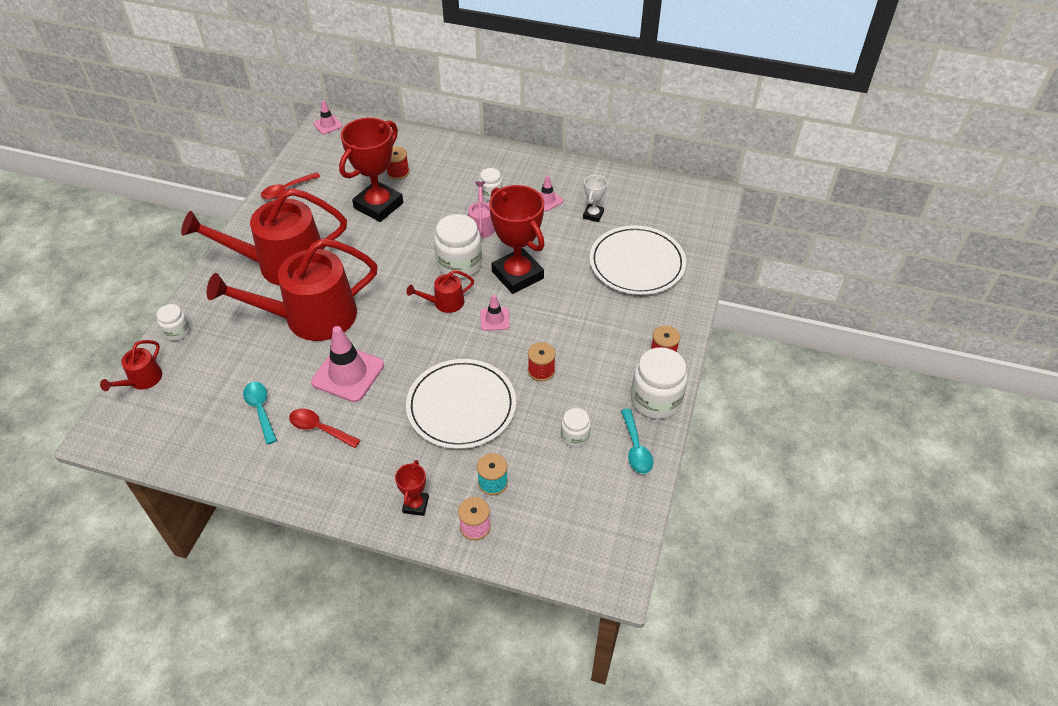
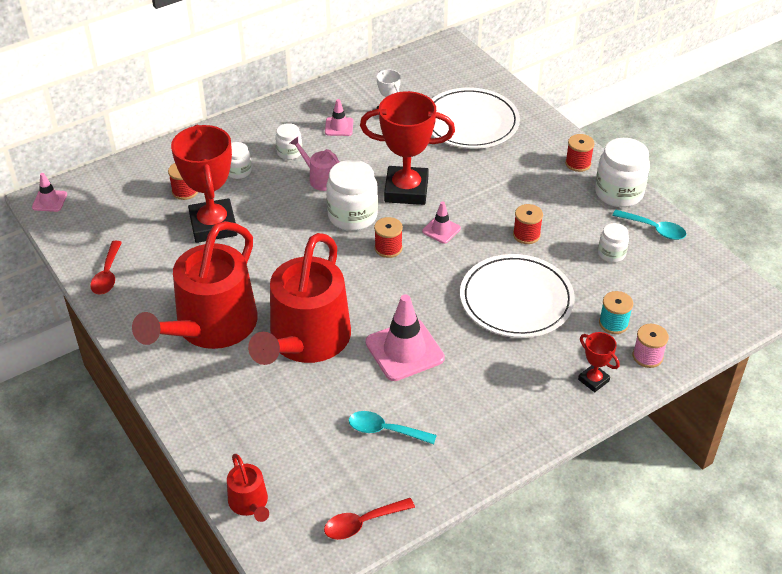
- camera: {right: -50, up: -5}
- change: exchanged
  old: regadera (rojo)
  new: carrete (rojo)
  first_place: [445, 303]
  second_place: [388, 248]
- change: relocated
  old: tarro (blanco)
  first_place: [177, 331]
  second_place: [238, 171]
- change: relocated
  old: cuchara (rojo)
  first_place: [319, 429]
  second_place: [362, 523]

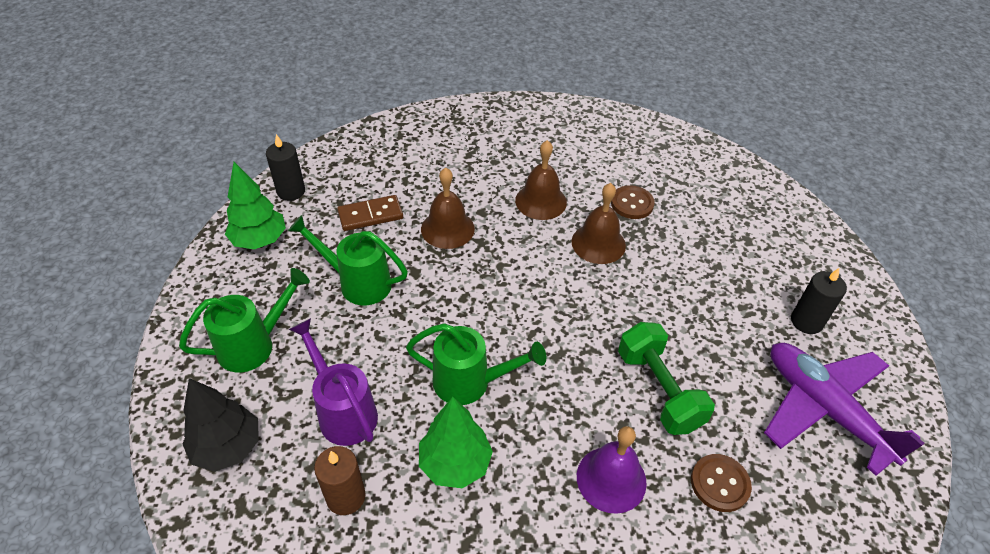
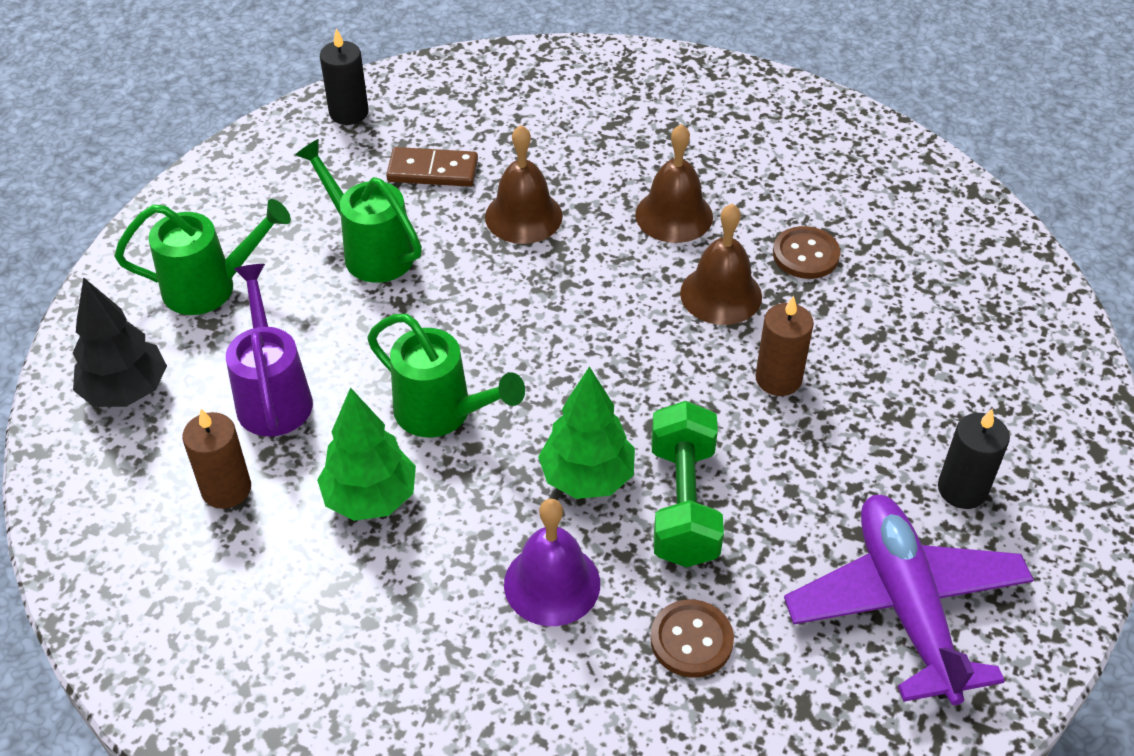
- camera: {right: 25, up: 0}
- change: relocated
  old: árbol (verde)
  first_place: [259, 240]
  second_place: [587, 477]
- change: appeared
  new: vela (marrón)
  second_place: [778, 379]

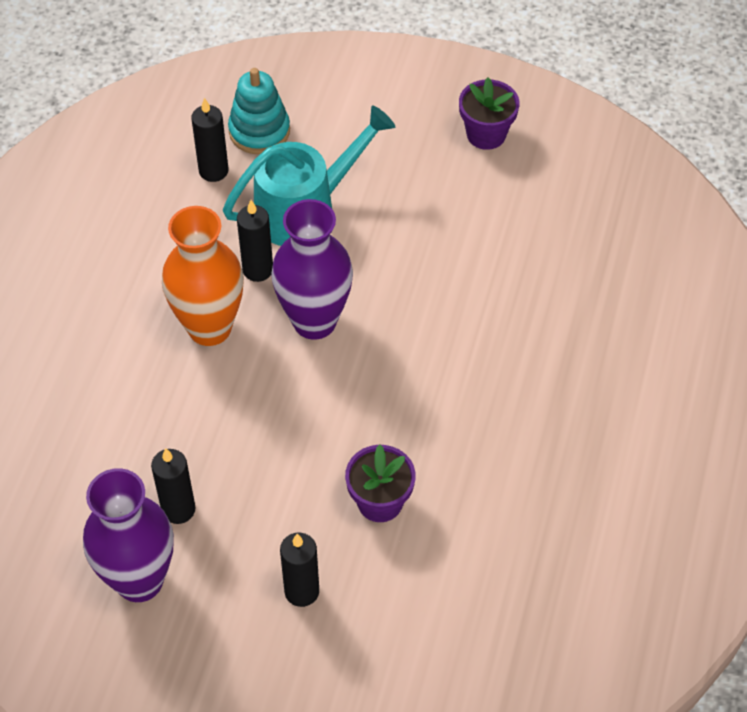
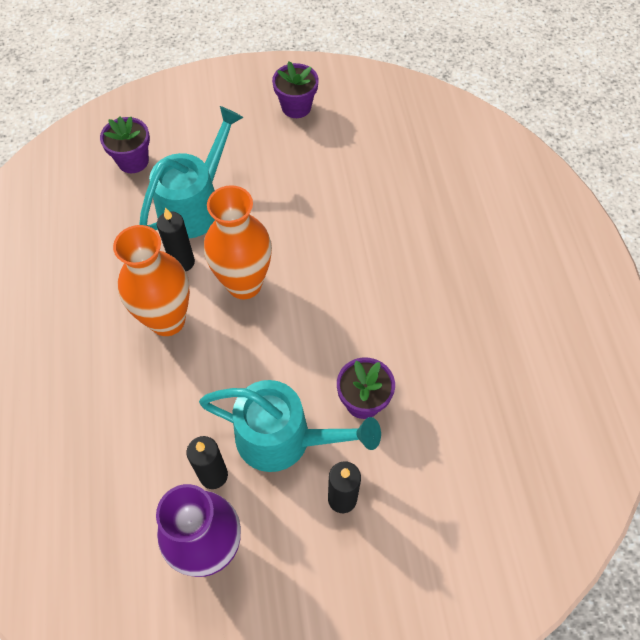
- camera: {right: -25, up: 5}
- change: exchanged
  old: juguete apilable (turquesa)
  new: maceta (morado)
  first_place: [259, 131]
  second_place: [133, 161]
- change: missing
  old: vela (negro)
  first_place: [213, 171]
- change: colour
  old: florero (morado)
  new: florero (naranja)
  first_place: [314, 321]
  second_place: [244, 284]
- change: appeared
  new: regadera (turquesa)
  second_place: [285, 439]

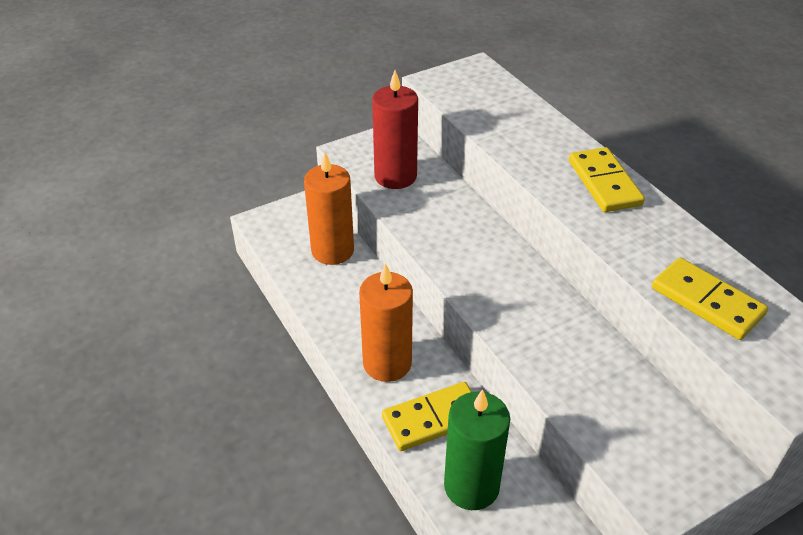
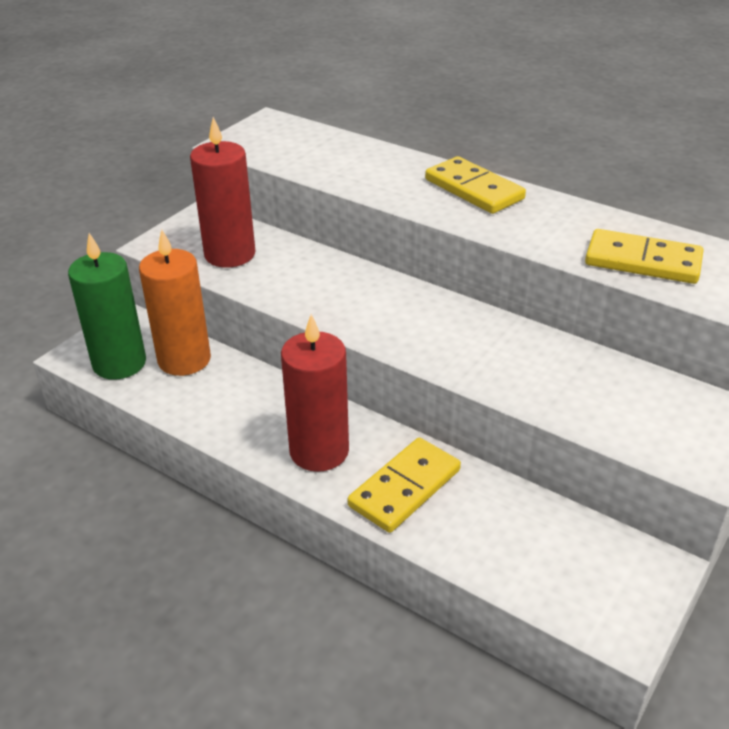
- camera: {right: -25, up: -5}
- change: colour
  old: vela (naranja)
  new: vela (rojo)
  first_place: [387, 363]
  second_place: [319, 451]
- change: relocated
  old: vela (verde)
  first_place: [471, 486]
  second_place: [119, 363]

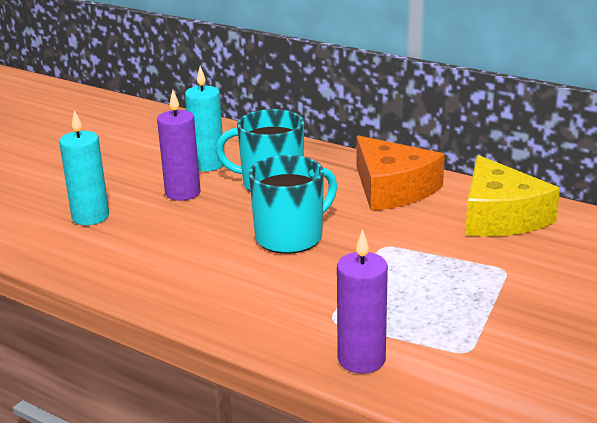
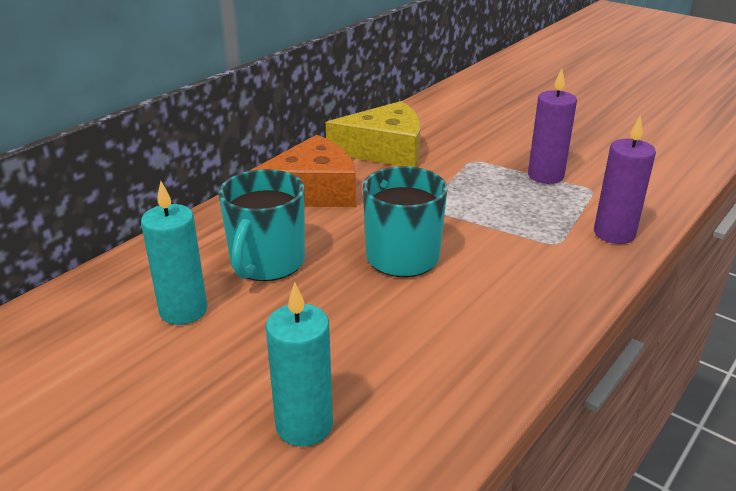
- camera: {right: -85, up: 5}
- change: relocated
  old: vela (morado)
  first_place: [182, 193]
  second_place: [545, 176]

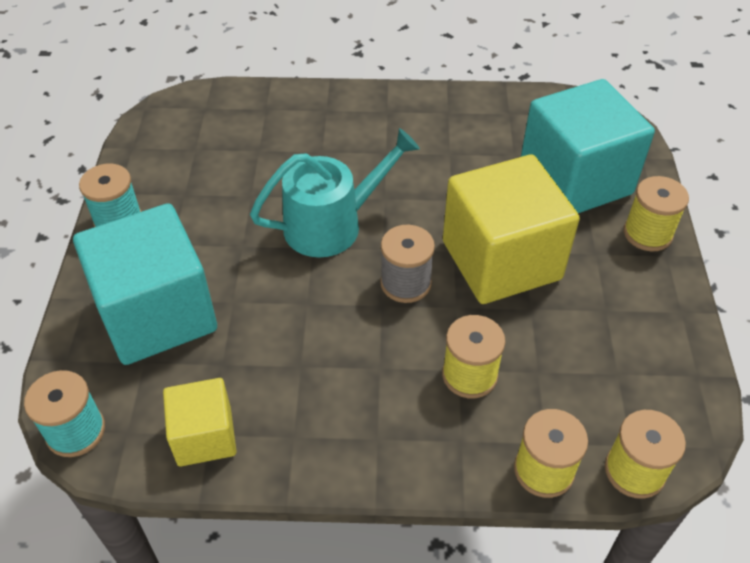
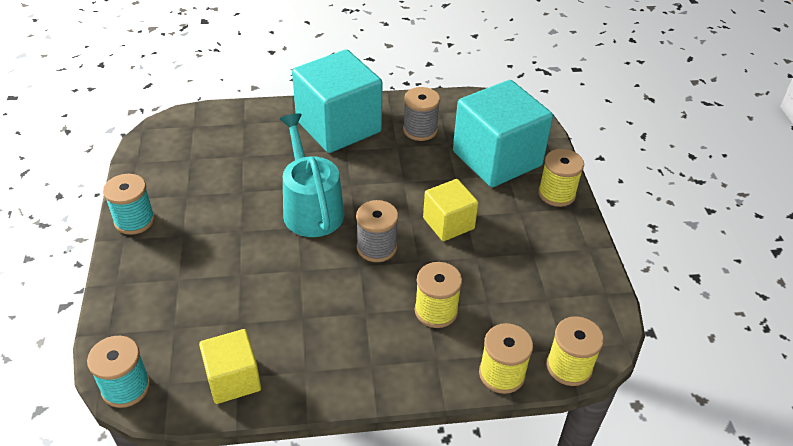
- camera: {right: -10, up: -5}
- change: spun
  old: regadera (turquesa)
  first_place: [331, 224]
  second_place: [311, 208]
  degrees: -75
- change: size
  old: cubo (amarillo)
  first_place: [501, 260]
  second_place: [448, 223]
  factor: 0.54
- change: relocated
  old: cubo (turquesa)
  first_place: [157, 314]
  second_place: [338, 126]
- change: appeared
  new: carrete (gris)
  second_place: [420, 130]

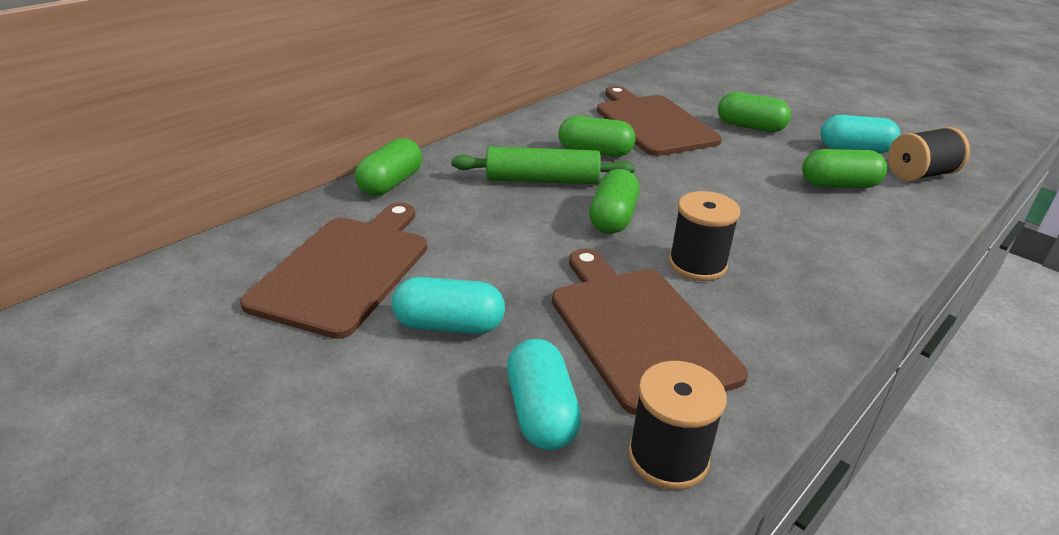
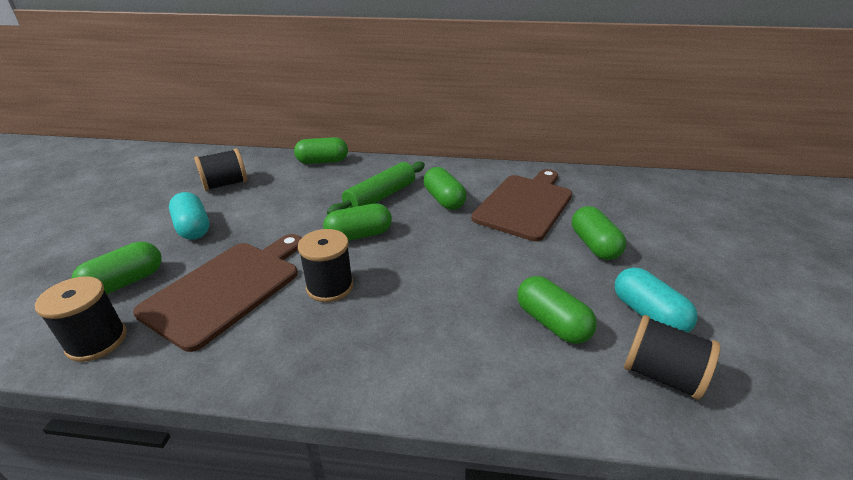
- camera: {right: 55, up: 0}
- change: spun
  old: rodillo (verde)
  first_place: [542, 180]
  second_place: [380, 197]
  degrees: 75
- change: exchanged
  old: tabla de cortar (marrón)
  new: carrete (negro)
  first_place: [345, 270]
  second_place: [225, 184]
- change: colour
  old: cápsula (turquesa)
  new: cápsula (verde)
  first_place: [541, 412]
  second_place: [125, 282]

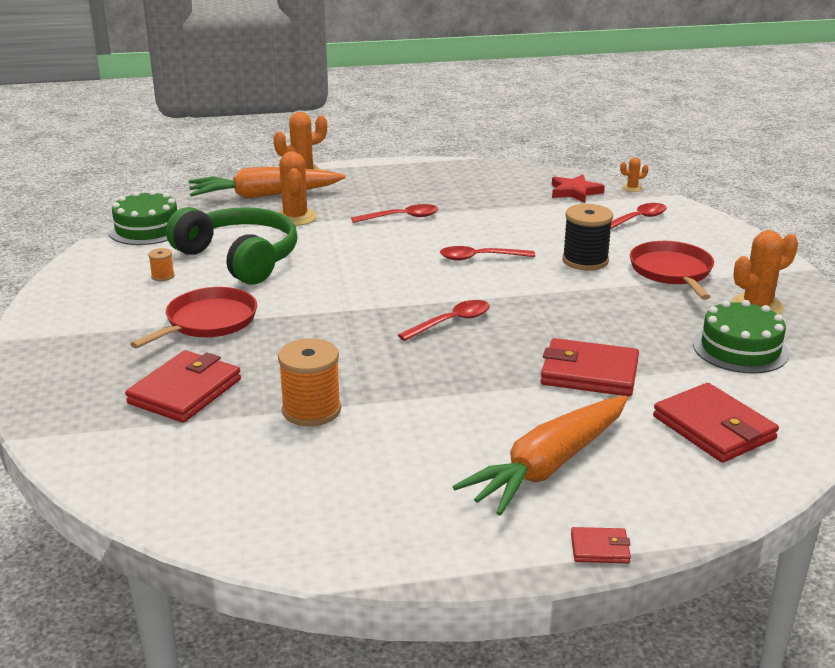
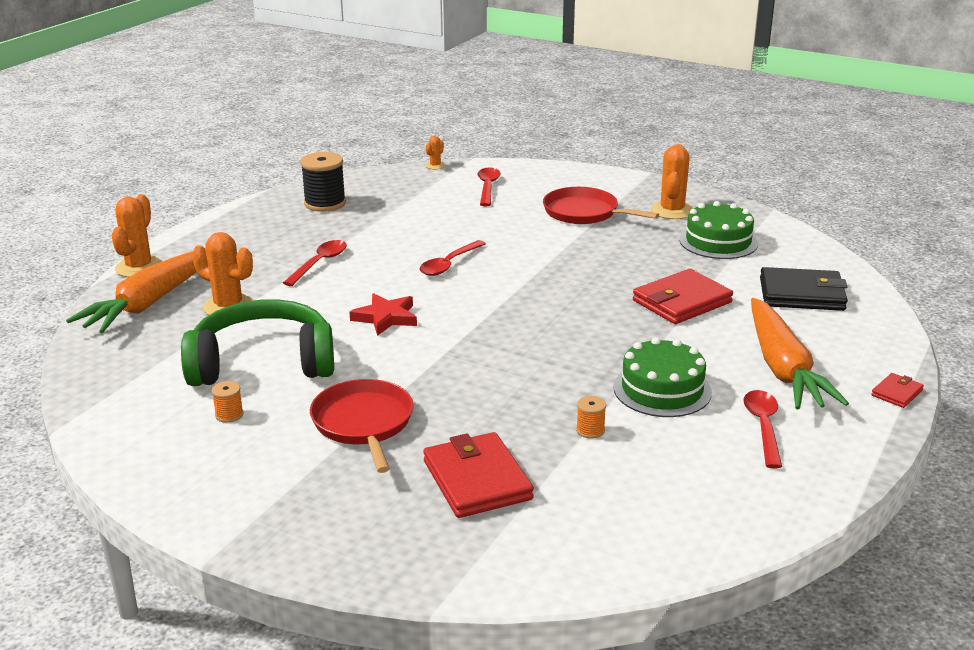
- camera: {right: -50, up: 0}
- change: relocated
  old: estrella (rojo)
  first_place: [575, 192]
  second_place: [386, 317]
- change: relocated
  old: tarta (verde)
  first_place: [147, 229]
  second_place: [662, 389]
- change: relocated
  old: carrete (negro)
  first_place: [585, 260]
  second_place: [325, 203]
- change: relocated
  old: cuchara (rojo)
  first_place: [451, 322]
  second_place: [763, 427]
- change: size
  old: carrete (naranja)
  first_place: [311, 410]
  second_place: [590, 430]
  factor: 0.48
- change: colour
  old: cartera (rojo)
  new: cartera (negro)
  first_place: [713, 428]
  second_place: [801, 294]

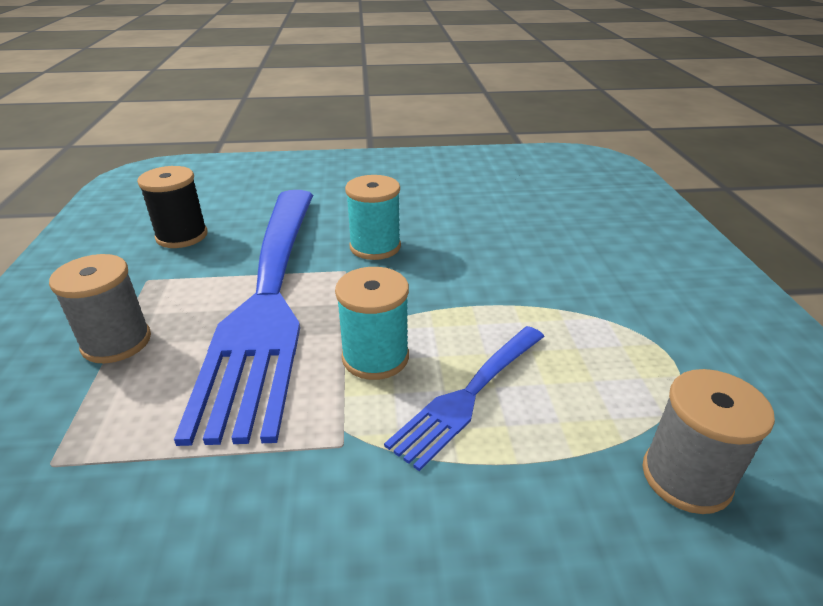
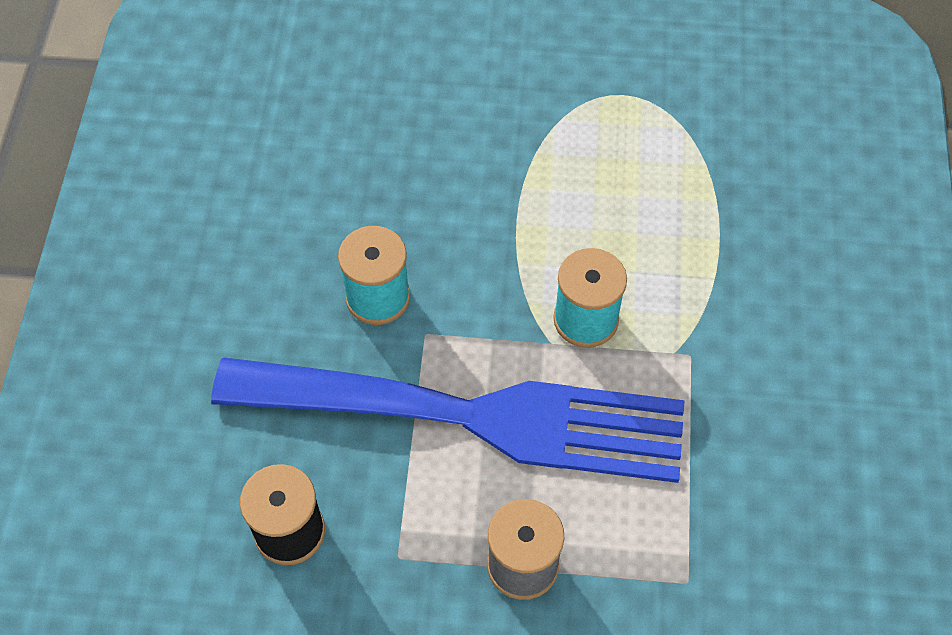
- camera: {right: -80, up: 25}
- change: missing
  old: tenedor (azul)
  first_place: [468, 395]
- change: missing
  old: carrete (gris)
  first_place: [686, 477]

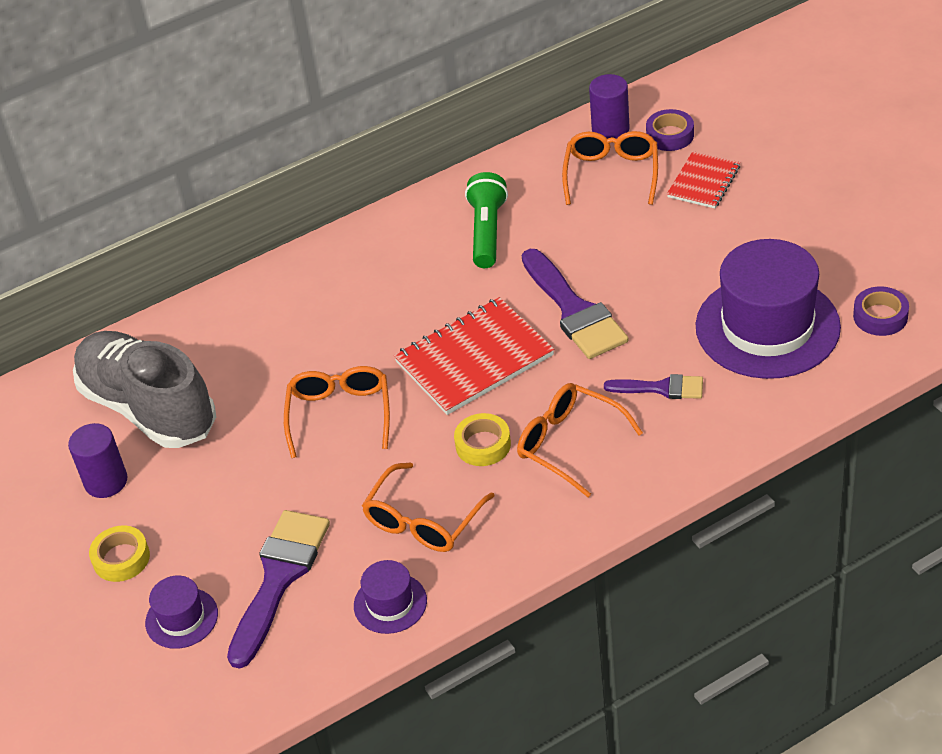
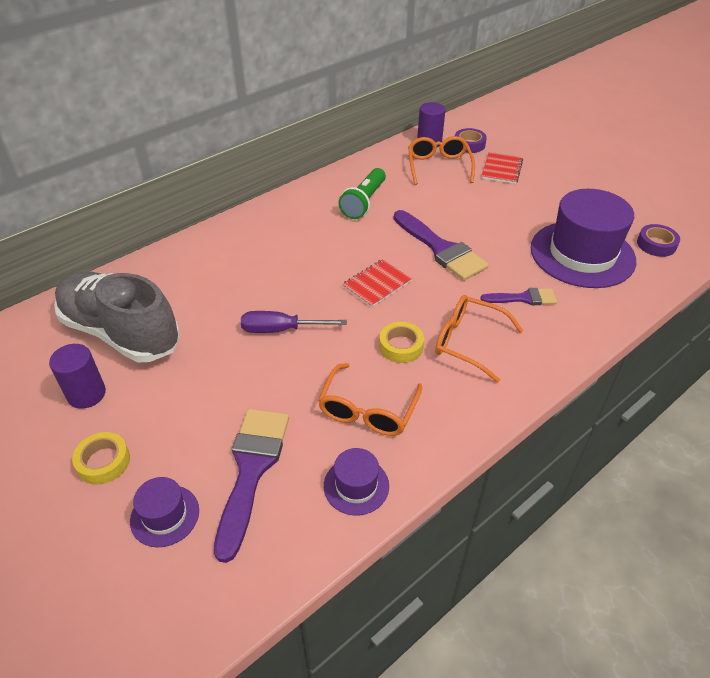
- camera: {right: -15, up: 0}
- change: spun
  old: lámpara de mano (verde)
  first_place: [487, 232]
  second_place: [364, 202]
  degrees: -150
- change: size
  old: cuaderno (rojo)
  first_place: [474, 359]
  second_place: [377, 284]
  factor: 0.58
- change: exchanged
  old: gafas (naranja)
  new: destornillador (morado)
  first_place: [340, 415]
  second_place: [280, 330]

